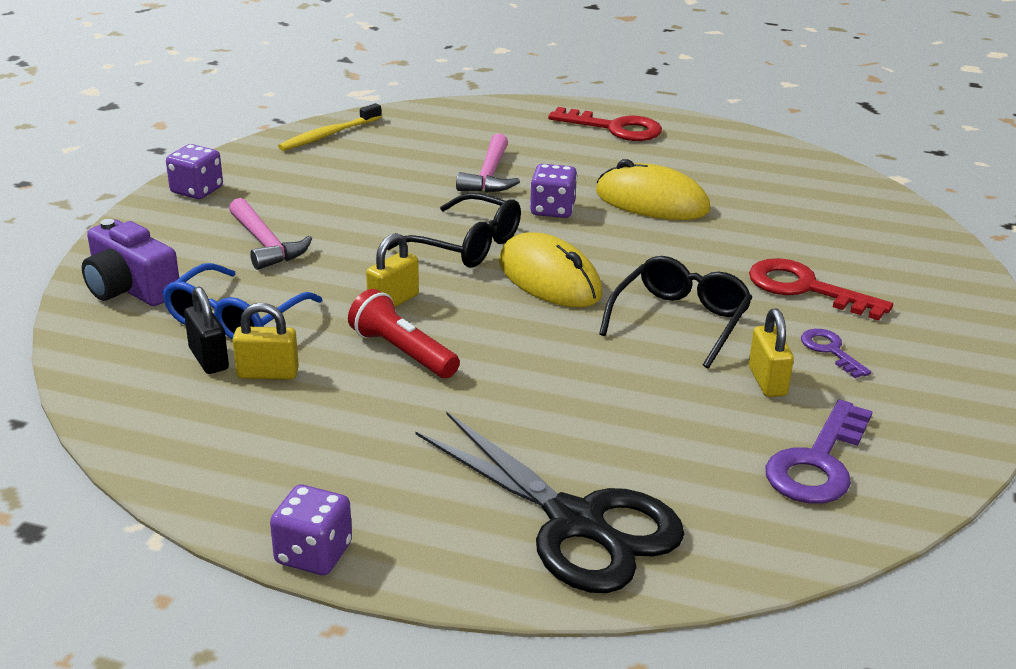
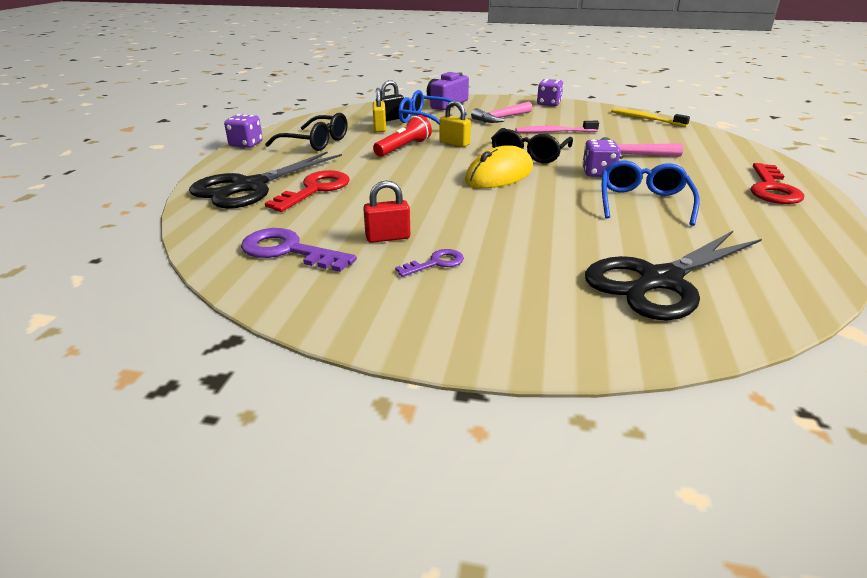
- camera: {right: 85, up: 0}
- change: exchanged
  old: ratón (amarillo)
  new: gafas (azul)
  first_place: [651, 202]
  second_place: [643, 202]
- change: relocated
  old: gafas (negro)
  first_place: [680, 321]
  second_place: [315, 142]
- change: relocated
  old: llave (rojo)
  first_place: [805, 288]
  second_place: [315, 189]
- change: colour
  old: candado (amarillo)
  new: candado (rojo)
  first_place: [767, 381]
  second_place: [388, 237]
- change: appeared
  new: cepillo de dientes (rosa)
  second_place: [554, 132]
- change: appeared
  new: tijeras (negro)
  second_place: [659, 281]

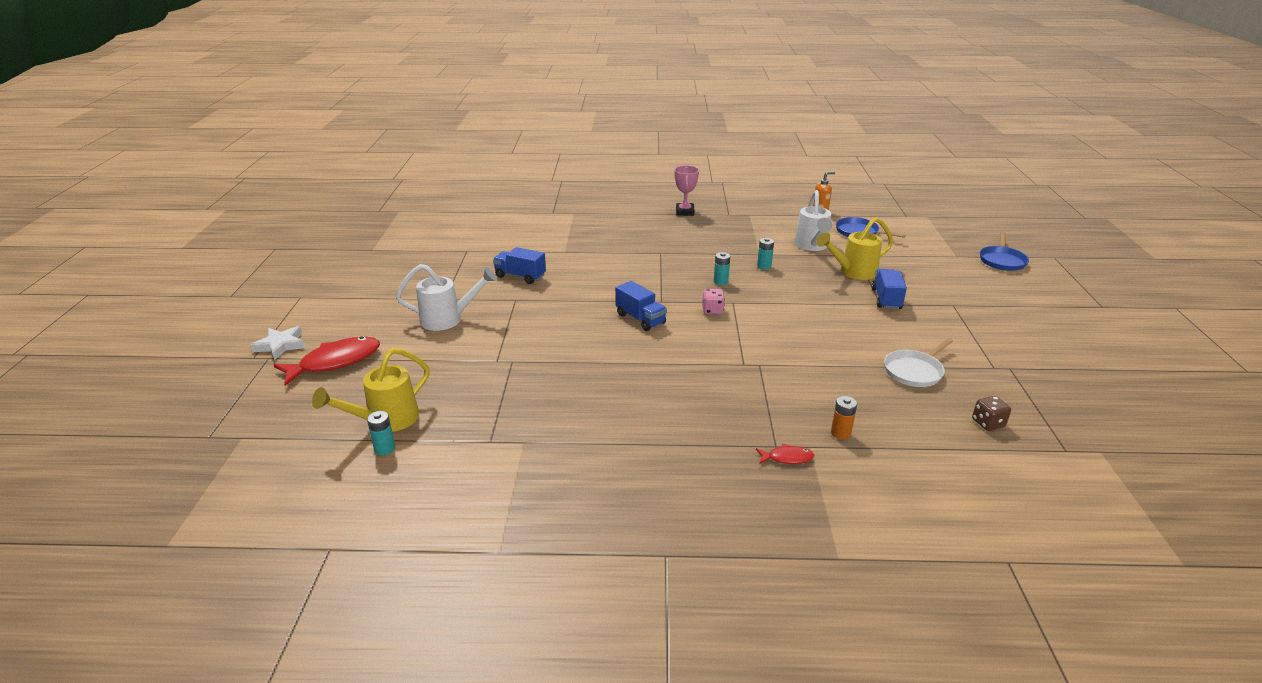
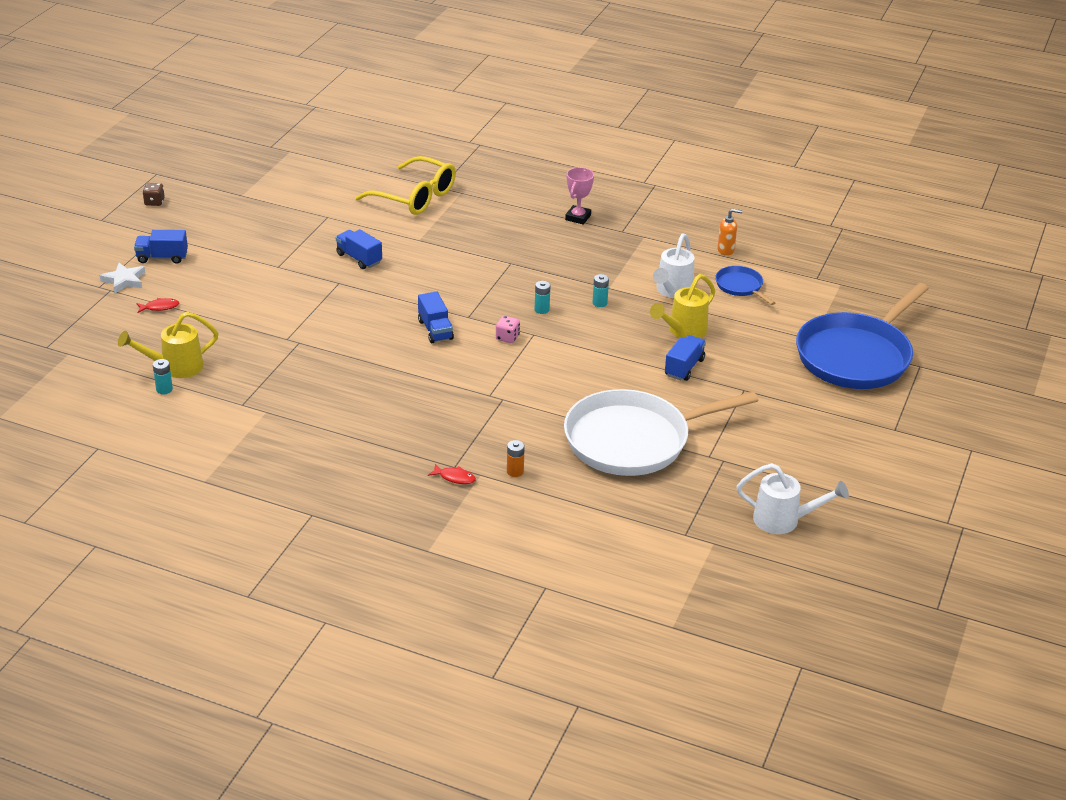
- camera: {right: 20, up: 5}
- change: spun
  old: regadera (amarillo)
  first_place: [853, 272]
  second_place: [683, 331]
  degrees: -45
- change: size
  old: sartén (azul)
  first_place: [1002, 260]
  second_place: [856, 356]
  factor: 2.28
- change: relocated
  old: regadera (blanco)
  first_place: [448, 319]
  second_place: [783, 520]
- change: size
  old: pez (rojo)
  first_place: [335, 362]
  second_place: [160, 307]
  factor: 0.48
- change: size
  old: sartén (blanco)
  first_place: [914, 371]
  second_place: [633, 440]
  factor: 2.28
- change: relocated
  old: dado (marrón)
  first_place: [988, 423]
  second_place: [154, 202]
- change: appeared
  new: gafas (amarillo)
  second_place: [415, 197]
- change: appeared
  new: camión (azul)
  second_place: [162, 257]

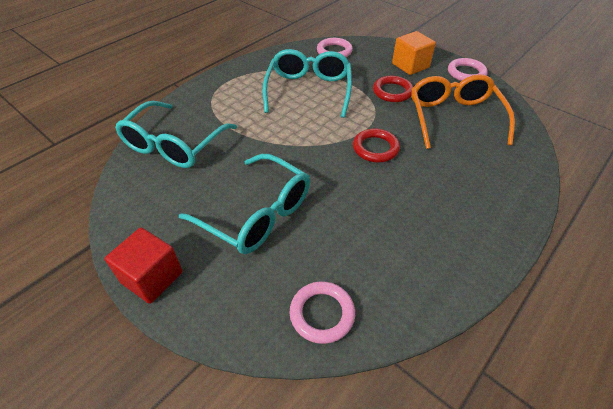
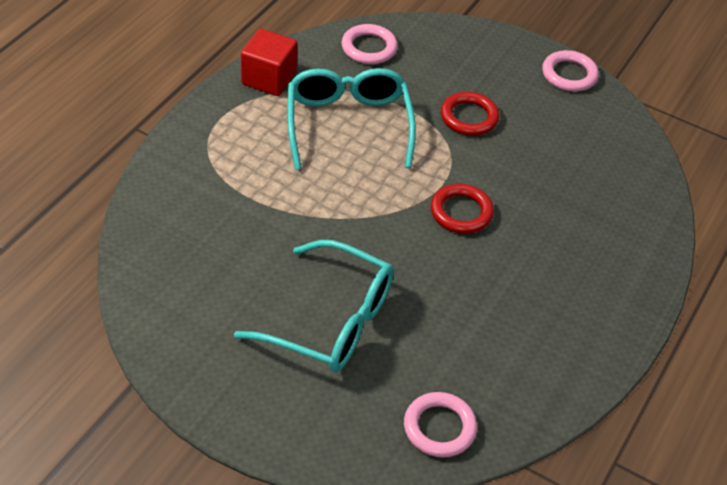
- camera: {right: -15, up: 0}
- change: missing
  old: cubo (naranja)
  first_place: [410, 65]
- change: missing
  old: gafas (naranja)
  first_place: [454, 118]
- change: missing
  old: gafas (turquesa)
  first_place: [174, 144]
- change: relocated
  old: cubo (rojo)
  first_place: [152, 277]
  second_place: [269, 78]

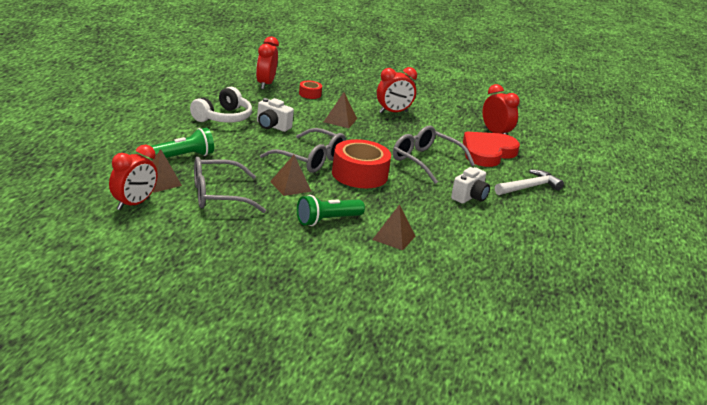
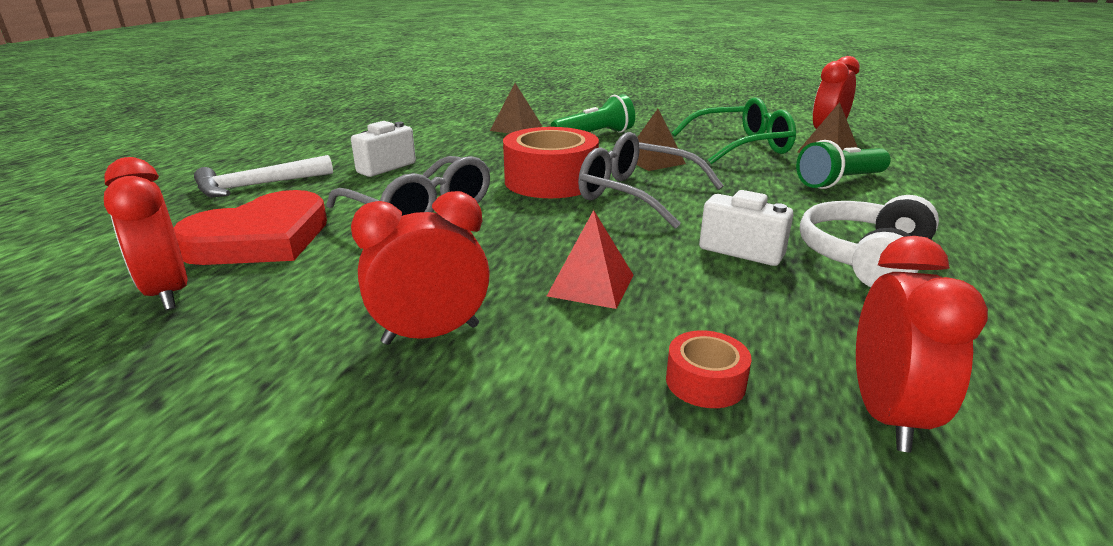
- camera: {right: -175, up: 0}
- change: colour
  old: pirámide (marrón)
  new: pirámide (rojo)
  first_place: [340, 120]
  second_place: [591, 285]
- change: colour
  old: gafas (gris)
  new: gafas (verde)
  first_place: [218, 195]
  second_place: [740, 146]

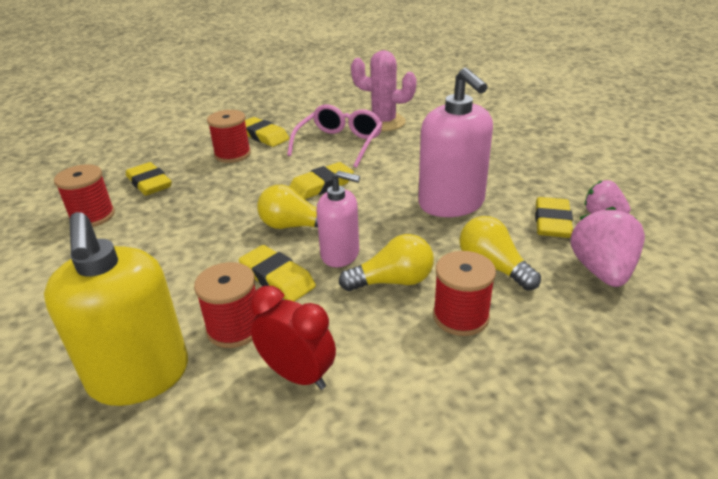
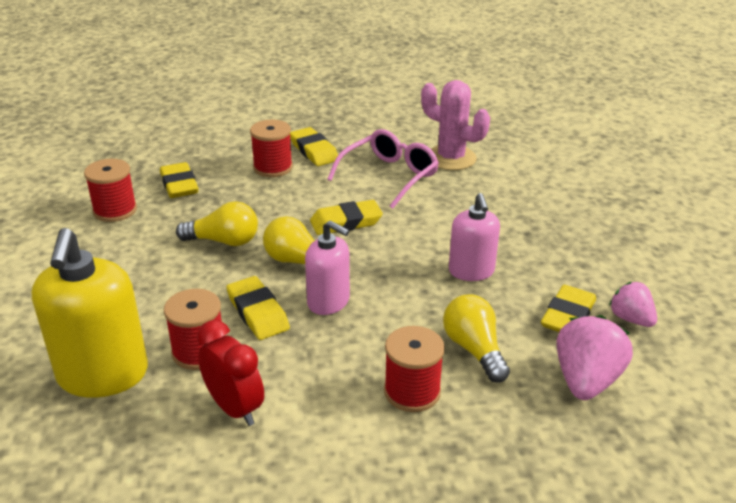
- camera: {right: 15, up: 0}
- change: size
  old: dispensador de jabón (rosa)
  first_place: [451, 203]
  second_place: [471, 271]
  factor: 0.61
- change: relocated
  old: bombilla (amarillo)
  first_place: [392, 281]
  second_place: [224, 241]

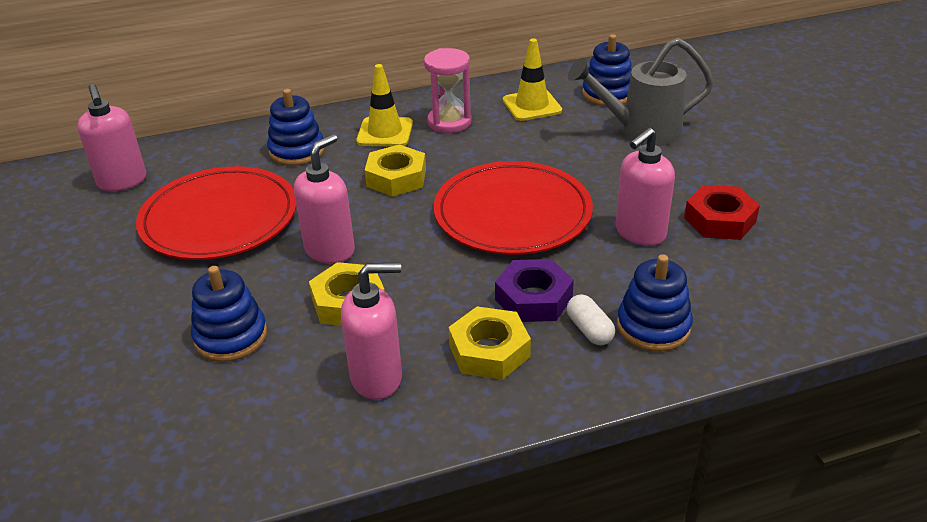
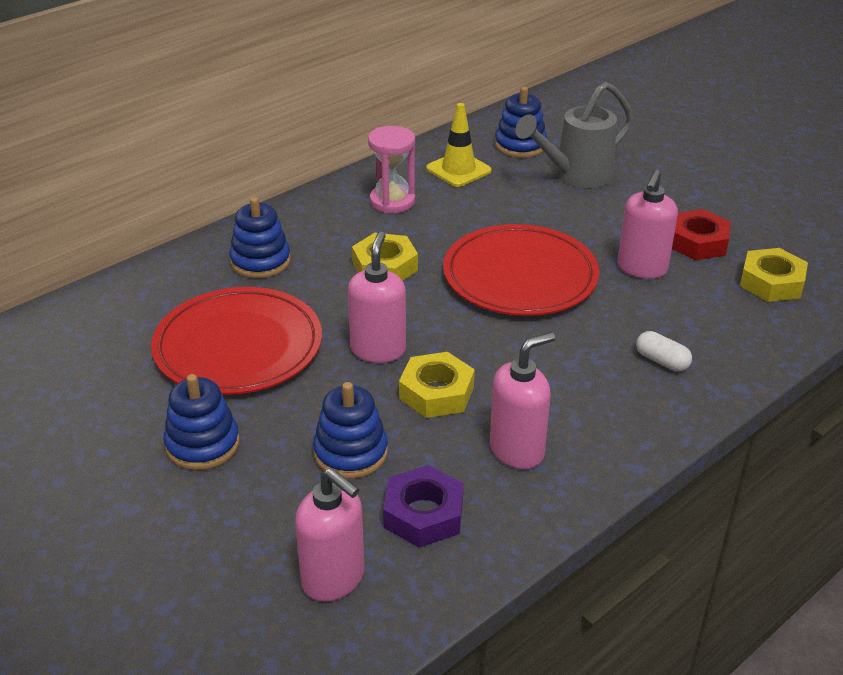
- camera: {right: -25, up: 0}
- change: missing
  old: cono de tráfico (amarillo)
  first_place: [385, 132]
- change: relocated
  old: dispensador de jabón (rosa)
  first_place: [122, 182]
  second_place: [333, 579]
- change: relocated
  old: juguete apilable (azul)
  first_place: [653, 326]
  second_place: [202, 444]
- change: relocated
  old: tuerca (morado)
  first_place: [533, 298]
  second_place: [423, 514]
- change: relocated
  old: tuerca (amarillo)
  first_place: [489, 351]
  second_place: [771, 282]

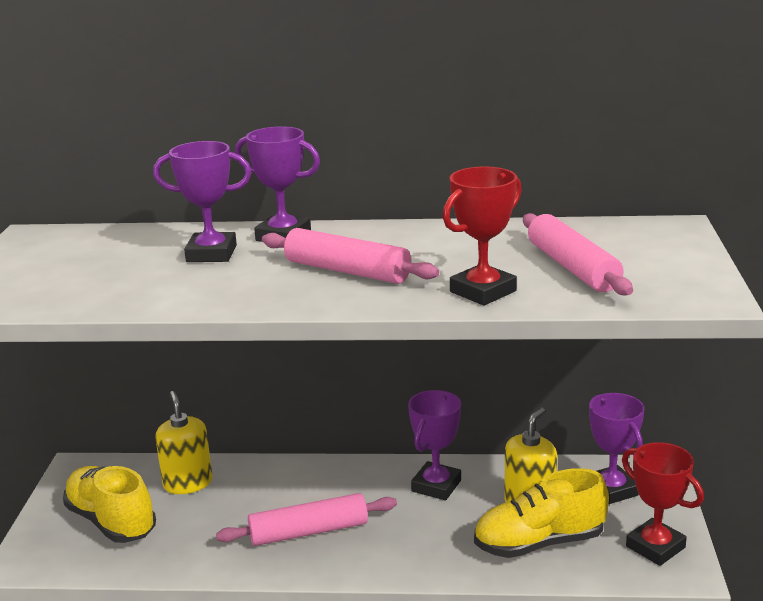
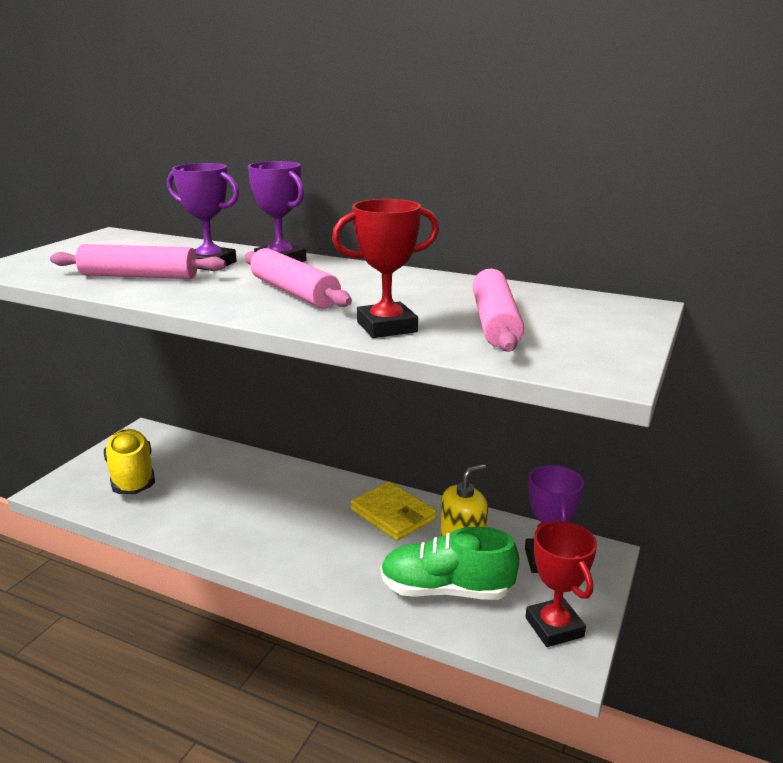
- camera: {right: 20, up: 0}
- change: exchanged
  old: trofeo (morado)
  new: cartera (amarillo)
  first_place: [436, 486]
  second_place: [393, 514]
- change: missing
  old: dispensador de jabón (amarillo)
  first_place: [188, 483]
- change: colour
  old: zapato (amarillo)
  new: zapato (verde)
  first_place: [539, 543]
  second_place: [446, 590]
- change: relocated
  old: rodillo (rosa)
  first_place: [309, 531]
  second_place: [139, 276]

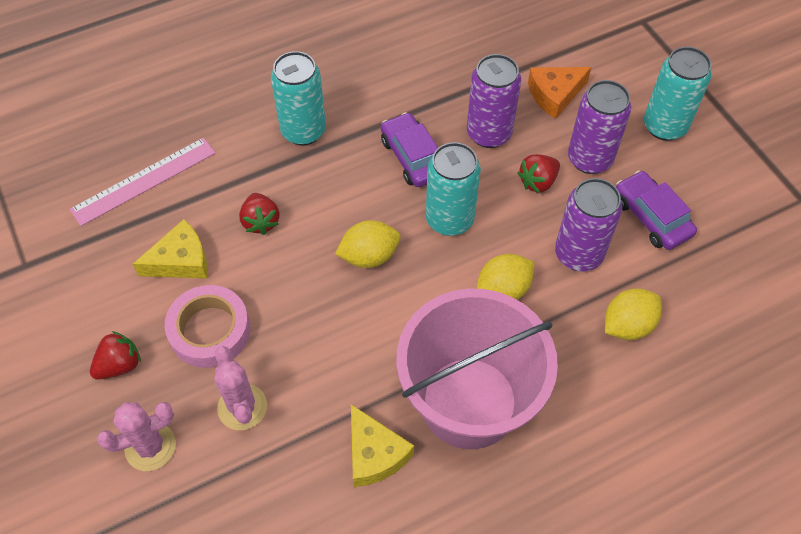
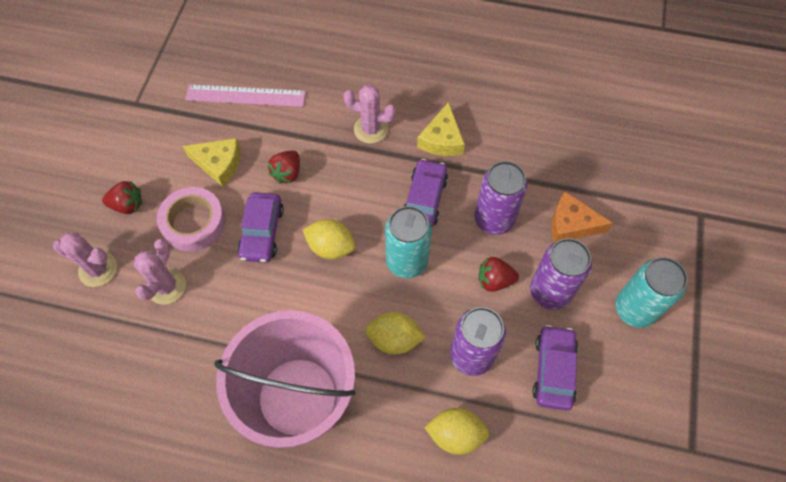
- camera: {right: 40, up: 5}
- change: exchanged
  old: lata (turquesa)
  new: cactus (rosa)
  first_place: [303, 131]
  second_place: [371, 129]
- change: relocated
  old: queso (amarillo)
  first_place: [374, 454]
  second_place: [441, 139]
- change: appeared
  new: coche (morado)
  second_place: [262, 232]

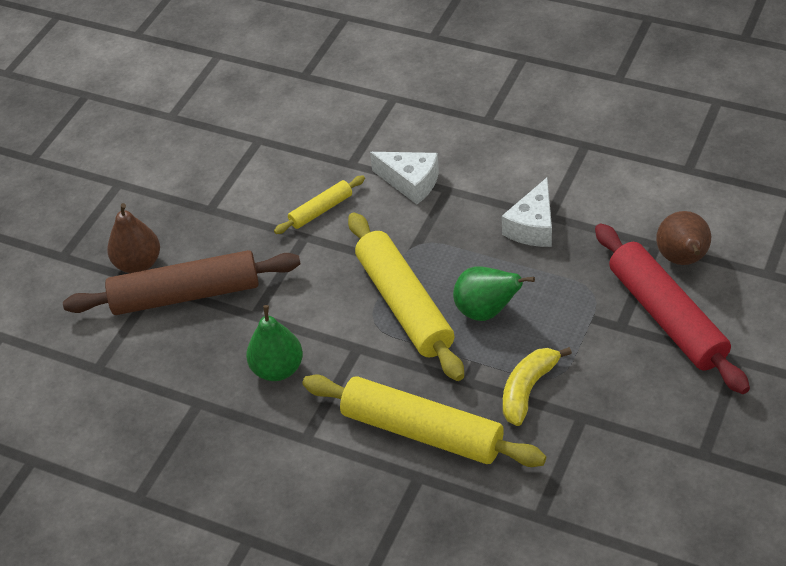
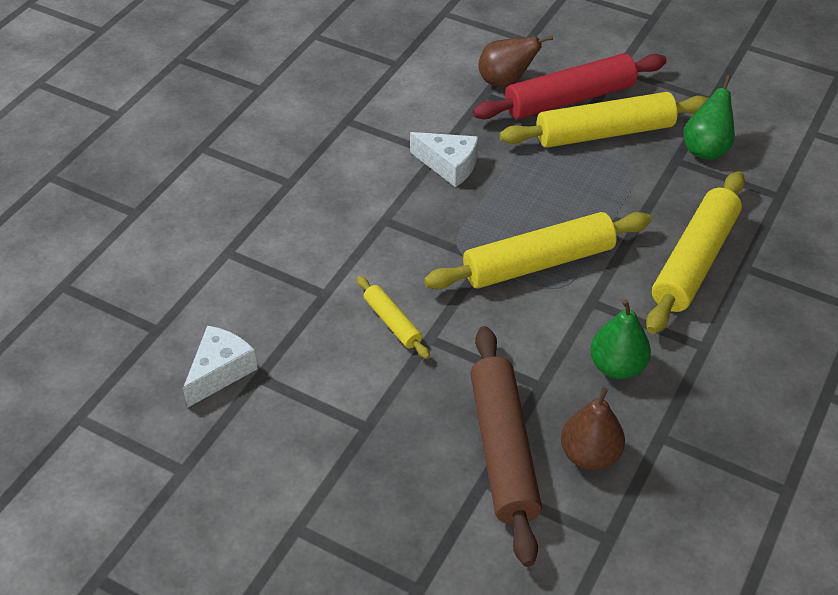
- camera: {right: -90, up: 0}
- change: relocated
  old: queso (blanco)
  first_place: [410, 182]
  second_place: [220, 371]
- change: relocated
  old: pera (marrón)
  first_place: [138, 264]
  second_place: [589, 455]
- change: relocated
  old: pera (verde)
  first_place: [486, 311]
  second_place: [705, 149]
- change: missing
  old: plátano (amarillo)
  first_place: [527, 389]
- change: appeared
  new: rodillo (amarillo)
  second_place: [604, 133]

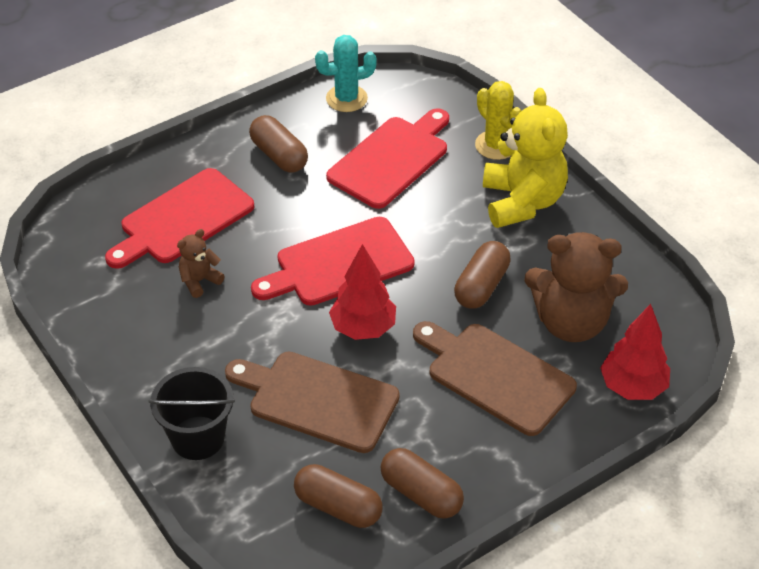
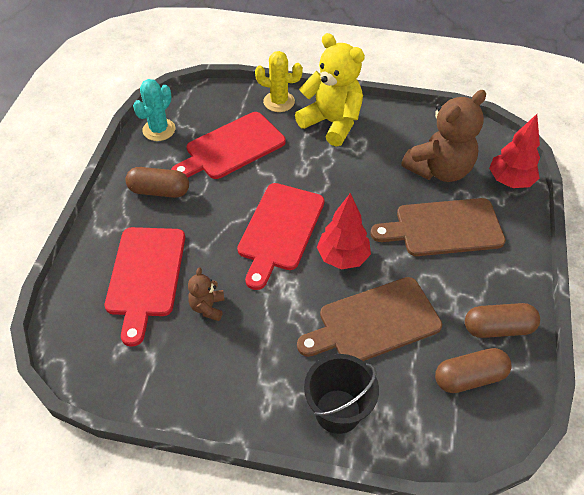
- camera: {right: -45, up: 5}
- change: spun
  old: tabla de cortar (rojo)
  first_place: [392, 159]
  second_place: [231, 147]
  degrees: -120
- change: missing
  old: cápsula (marrón)
  first_place: [481, 286]

